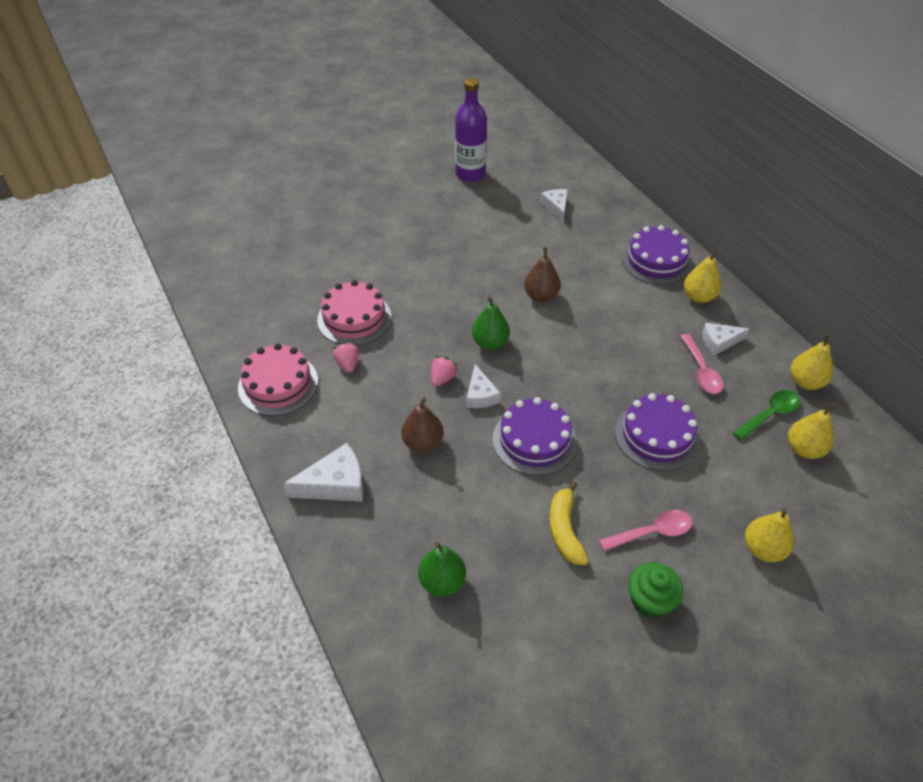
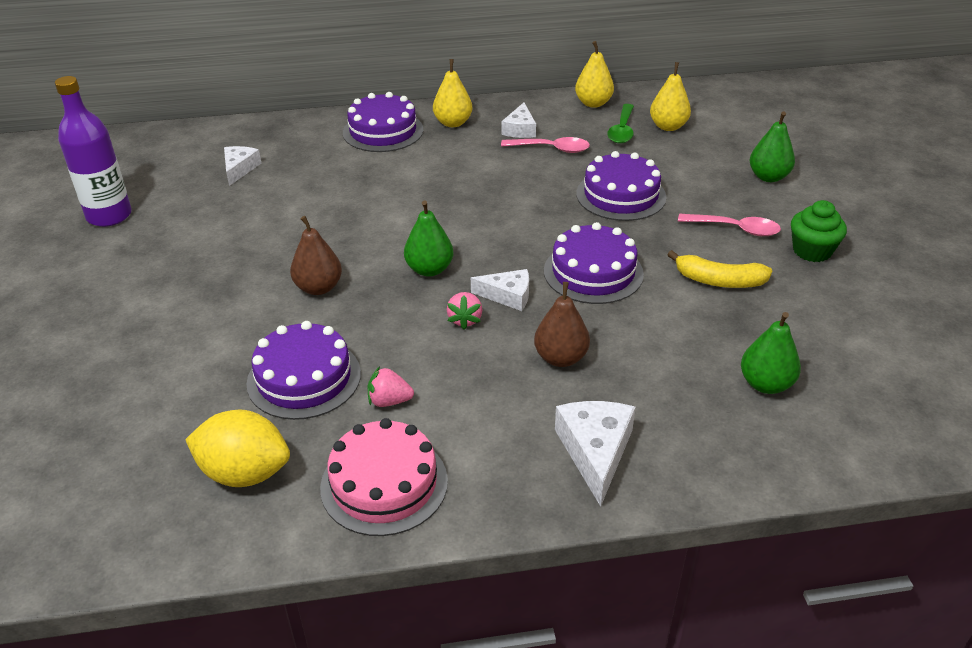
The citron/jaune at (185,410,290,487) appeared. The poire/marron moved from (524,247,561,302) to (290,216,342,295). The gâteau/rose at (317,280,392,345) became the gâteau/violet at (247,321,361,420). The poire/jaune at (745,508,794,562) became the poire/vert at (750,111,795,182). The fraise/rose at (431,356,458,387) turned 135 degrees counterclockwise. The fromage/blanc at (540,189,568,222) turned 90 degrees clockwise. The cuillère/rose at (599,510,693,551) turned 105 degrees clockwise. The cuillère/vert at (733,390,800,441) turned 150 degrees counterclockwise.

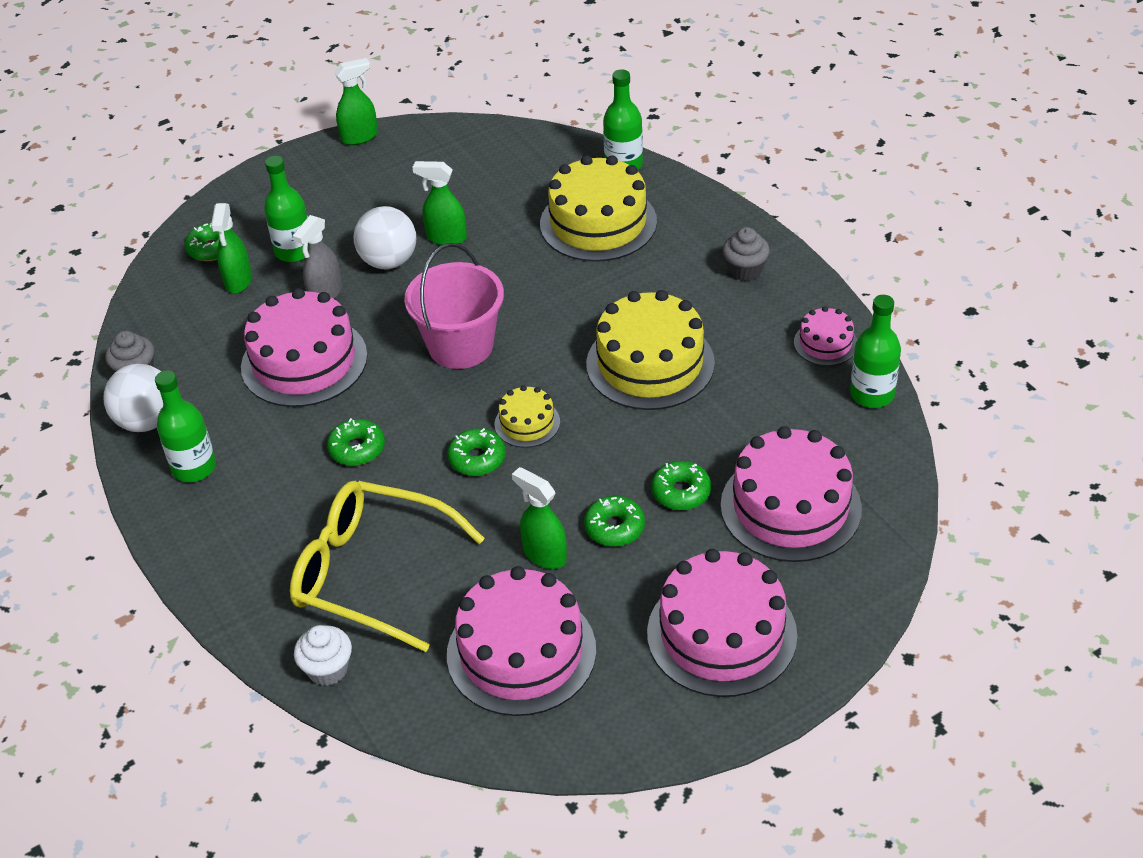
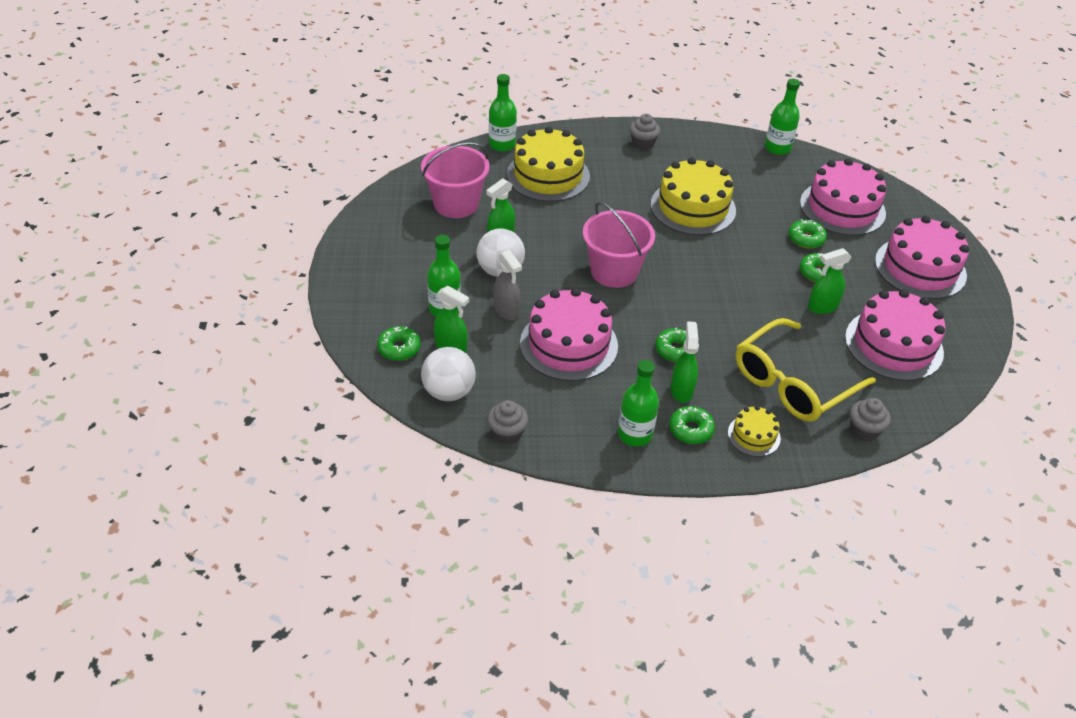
The gâteau/rose at (794,306,857,366) disappeared. The seau/rose at (421,142,490,218) appeared. The balle/blanc moved from (104,364,163,432) to (421,347,476,401). The vaporisateur/vert moved from (334,58,378,145) to (670,321,699,403). The beignet/vert moved from (447,428,506,476) to (669,406,715,444). The gâteau/jaune moved from (495,385,560,448) to (728,406,781,457). The muffin/blanc at (294,625,352,686) became the muffin/gris at (850,398,891,442).

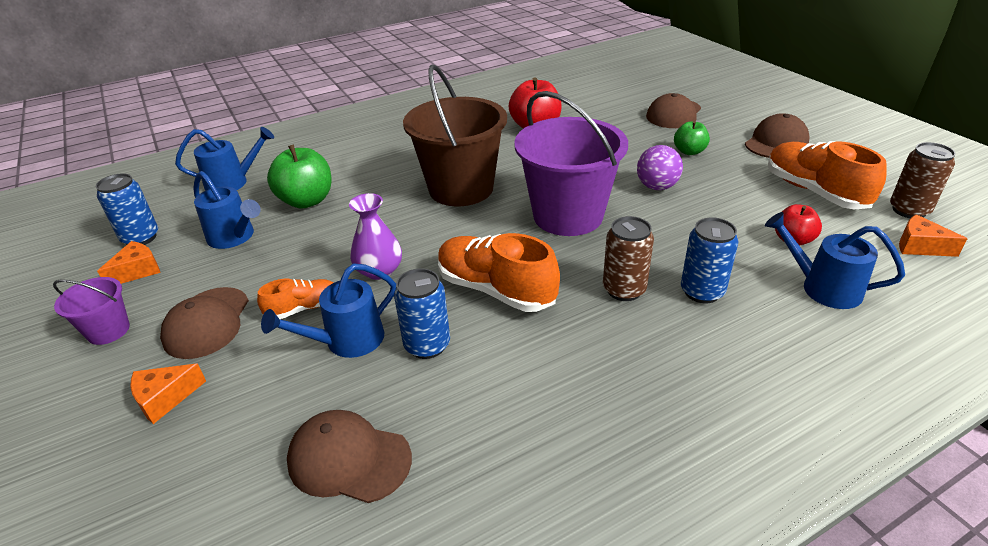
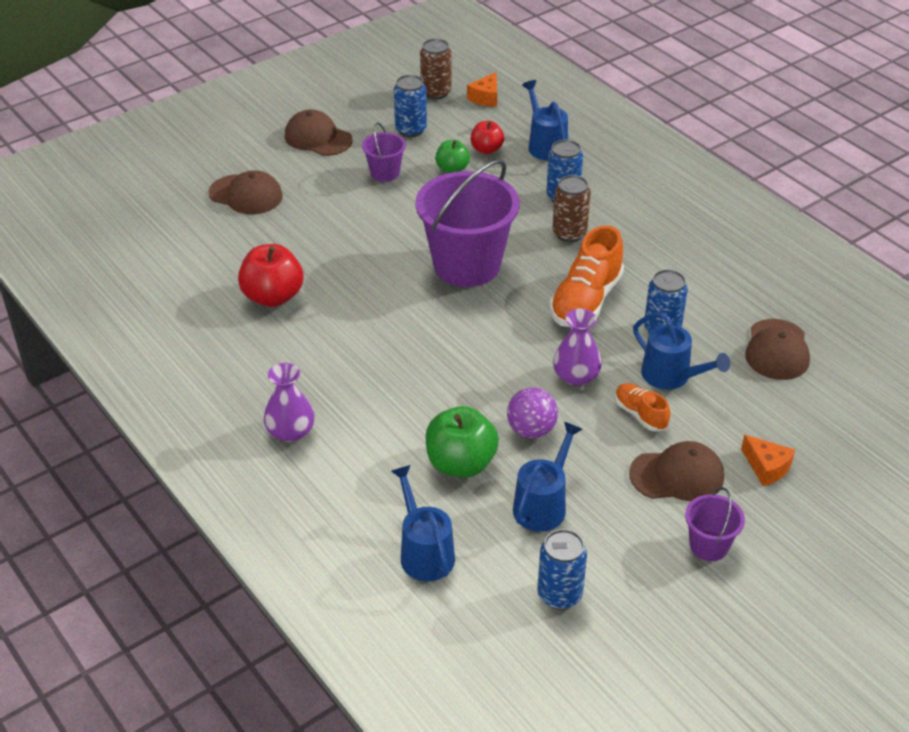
The fromage/orange at (97,241,160,284) disappeared. The seau/marron at (403,65,507,206) disappeared. The vase/violet at (264,363,315,442) appeared. The seau/violet at (362,122,406,182) appeared. The balle/violet moved from (637,145,683,190) to (507,387,558,438). The pomme/vert moved from (674,121,710,155) to (435,140,470,173). The chaussure/orange at (768,141,887,209) was replaced by the canette/bleu at (394,75,427,137). The arrosoir/bleu at (765,212,905,309) turned 135 degrees clockwise.

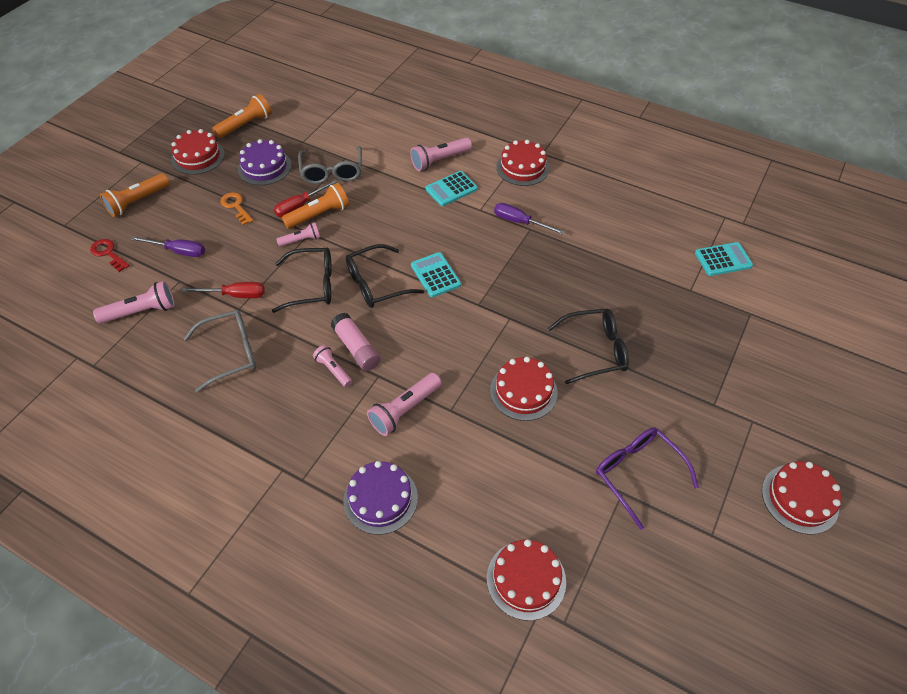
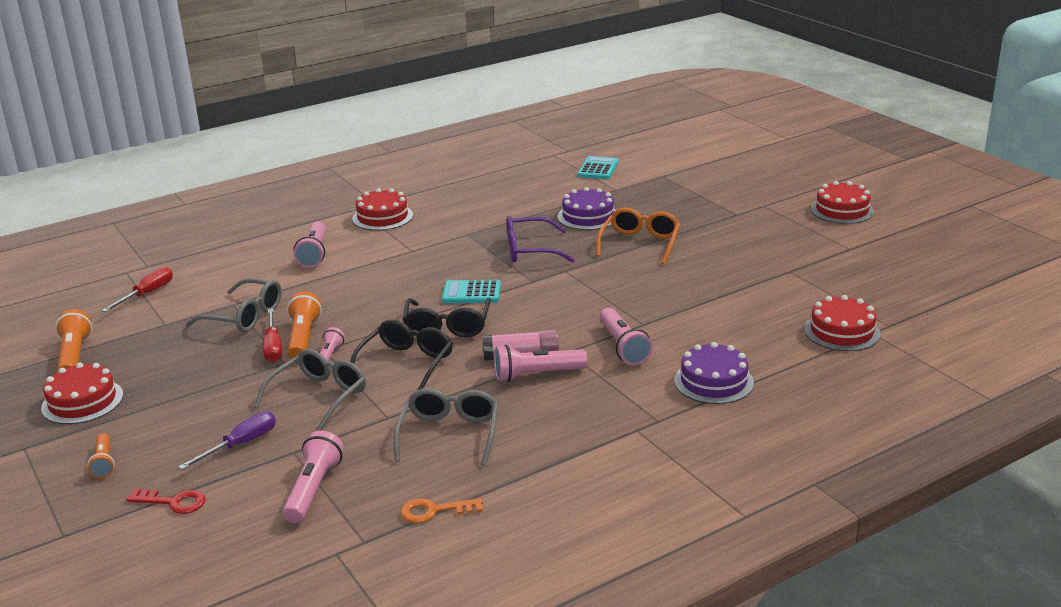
The calculatrice/turquoise at (426,171,478,206) disappeared. The gâteau/rouge at (490,357,558,421) disappeared. The tournevis/violet at (494,203,565,234) disappeared. The lunettes/gris at (254,349,366,431) appeared. The tournevis/rouge moved from (182,282,265,298) to (101,267,173,312). The clé/orange moved from (220,192,254,225) to (400,498,483,523). The gâteau/violet moved from (238,139,291,185) to (557,187,616,230). The lunettes/violet moved from (596,428,699,530) to (507,216,575,262). The lunettes/noir at (548,309,629,384) became the lunettes/orange at (596,208,680,265). The clé/rouge at (90,239,130,272) turned 150 degrees counterclockwise. The lampe de poche/orange at (100,173,170,217) changed to 0.62 times the size. The lampe de poche/rose at (313,345,352,387) changed to 1.61 times the size.

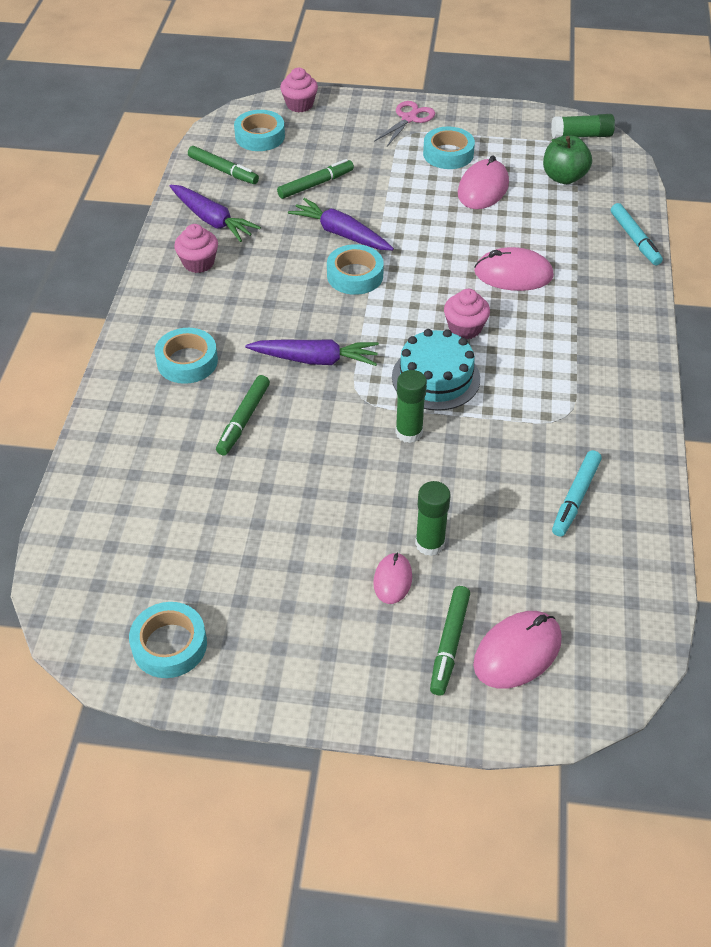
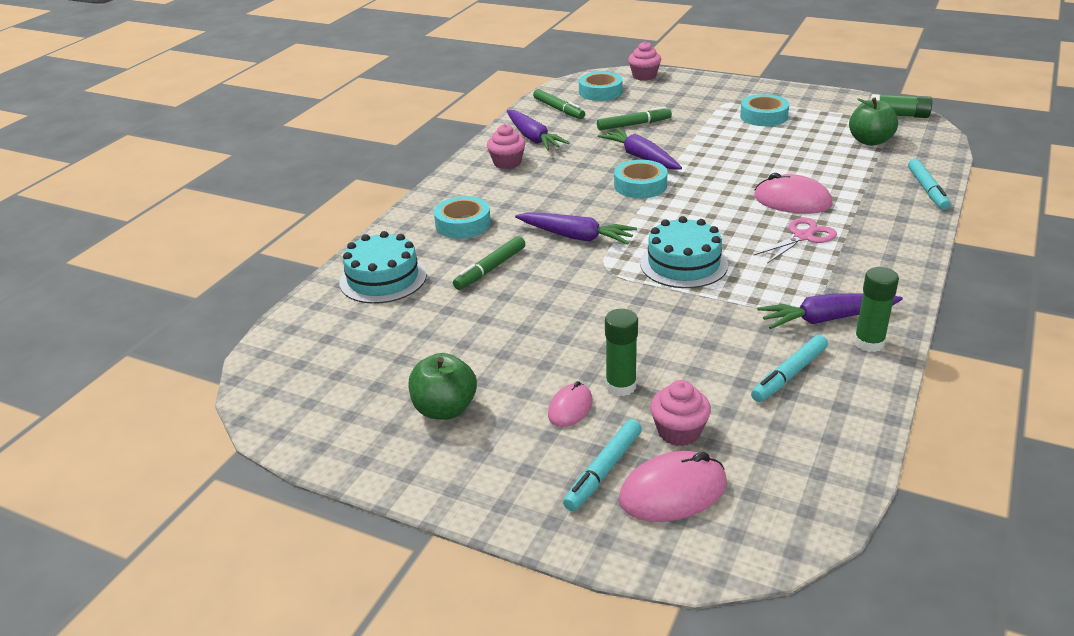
The ruban adhésif/turquoise at (129,602,207,678) disappeared. The souris/rose at (458,155,509,209) disappeared. The gâteau/turquoise at (339,231,427,304) appeared. The pomme/vert at (409,353,477,420) appeared. The carotte/violet at (757,294,903,329) appeared. The ciseaux/rose moved from (374,101,435,146) to (753,218,837,264). The bâton de colle/vert moved from (395,370,427,443) to (854,267,899,352). The muffin/rose moved from (444,289,490,340) to (650,380,711,446). The feutre/vert at (430,586,470,696) became the feutre/turquoise at (563,419,642,511).

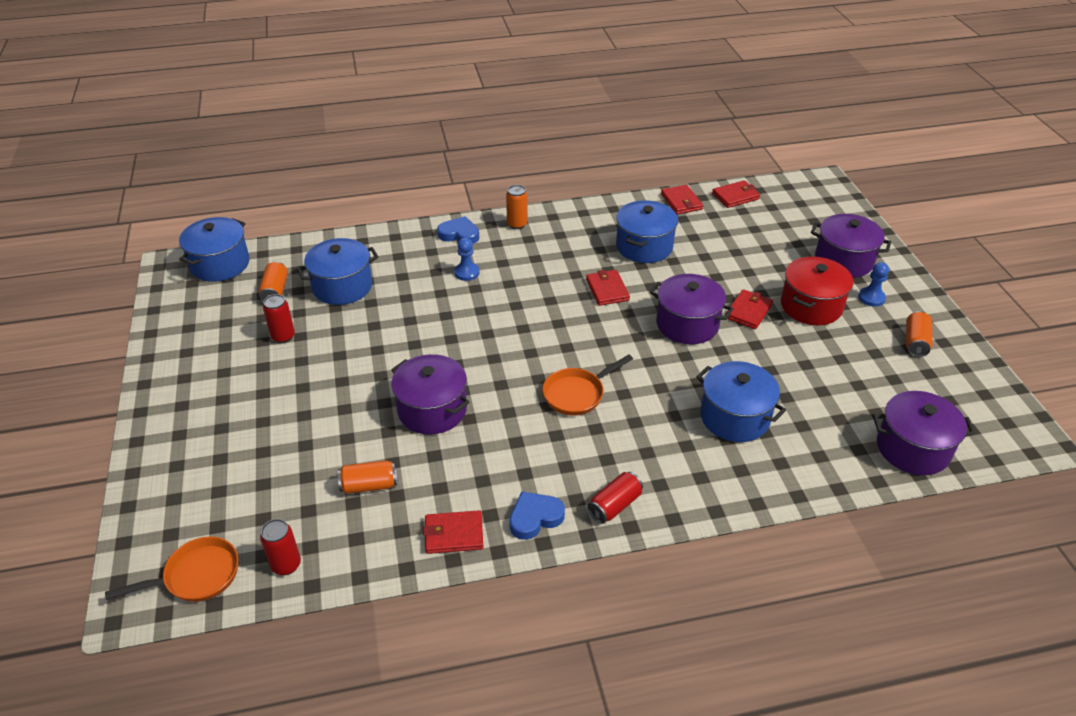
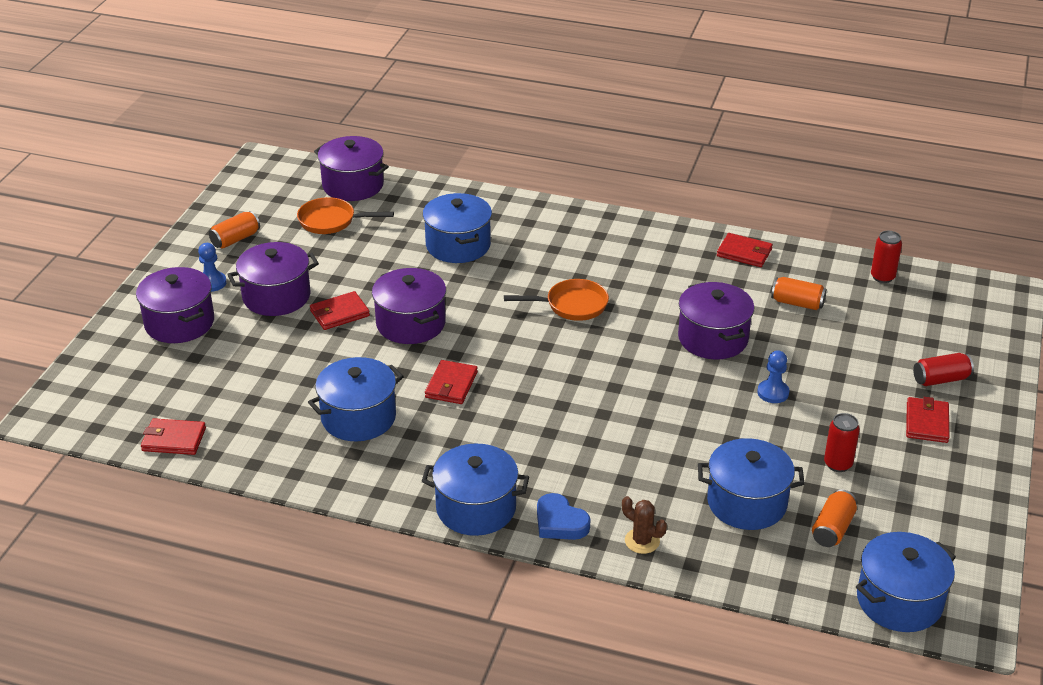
The cœur/bleu at (509,492,565,540) disappeared. The cactus/marron at (622,496,667,554) appeared. The poêle/orange moved from (105,537,239,602) to (297,197,394,234). The pion/bleu moved from (454,238,480,281) to (757,350,789,403). The canette/rouge moved from (587,472,643,524) to (913,353,974,386). The portefeuille/rouge moved from (661,185,703,214) to (906,397,949,443). The canette/orange at (506,185,528,229) was replaced by the marmite/bleu at (421,443,529,536). The marmite/rouge at (781,257,853,325) became the marmite/violet at (227,242,319,316).

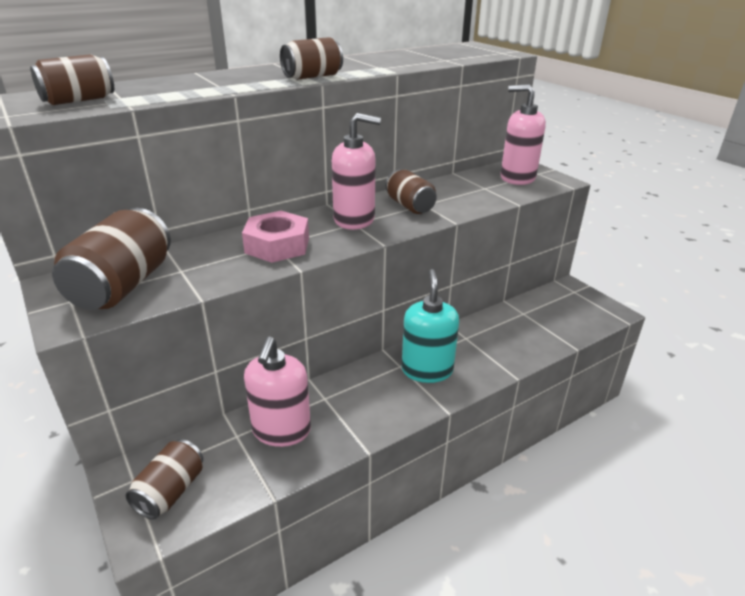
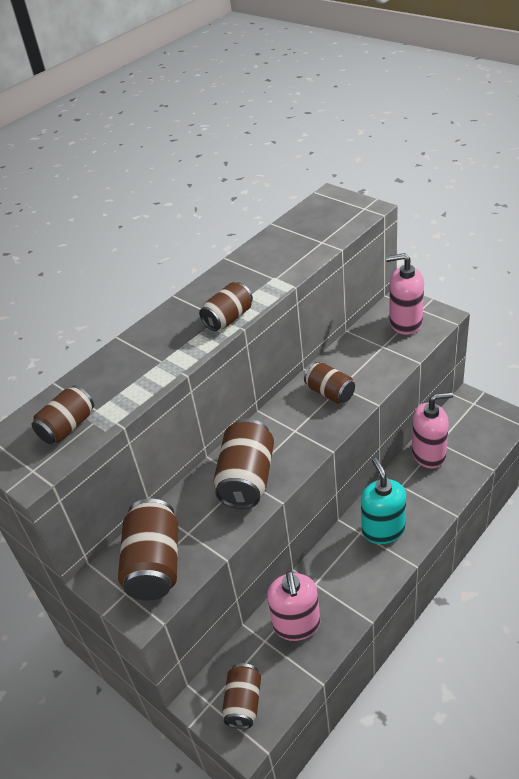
The distributeur de savon/rose moved from (332,113,381,230) to (412,392,453,469). The écrou/rose at (242,211,309,263) was replaced by the canette/marron at (214,419,274,509).

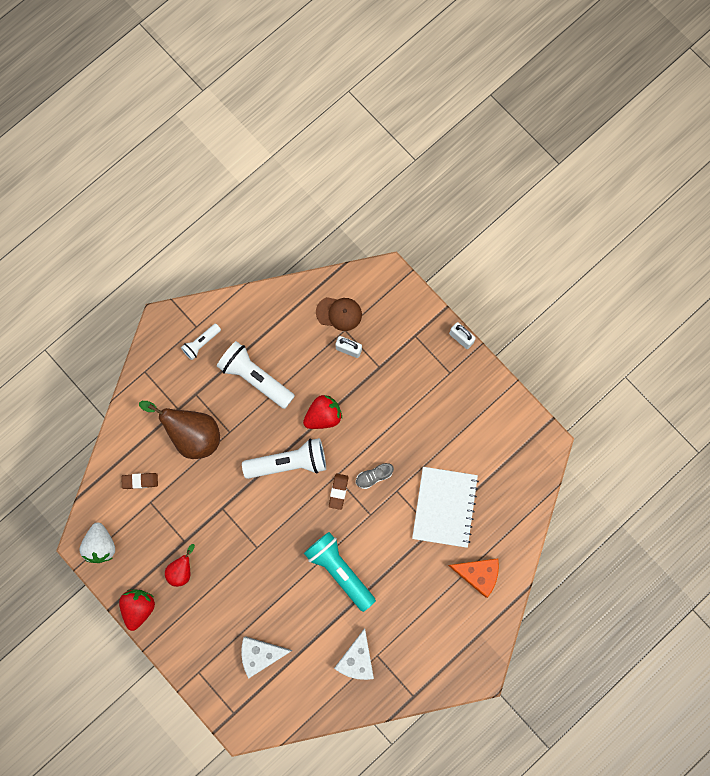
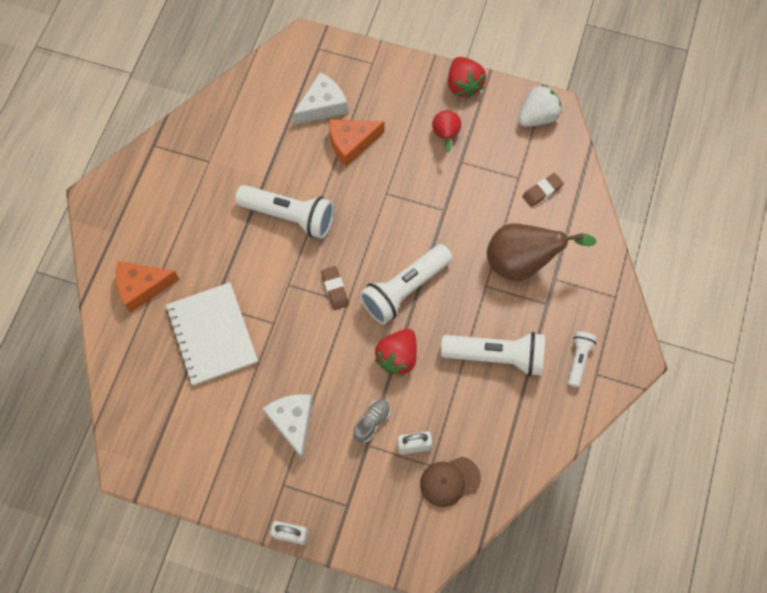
The fromage/orange at (329,119,385,166) appeared. The fromage/blanc moved from (334,628,374,680) to (262,394,313,460). The chaussure/gris moved from (356,463,394,489) to (353,399,391,442). The lampe de poche/turquoise at (304,532,376,612) became the lampe de poche/blanc at (235,185,334,239). The fraise/blanc at (79,523,115,563) turned 90 degrees clockwise.

